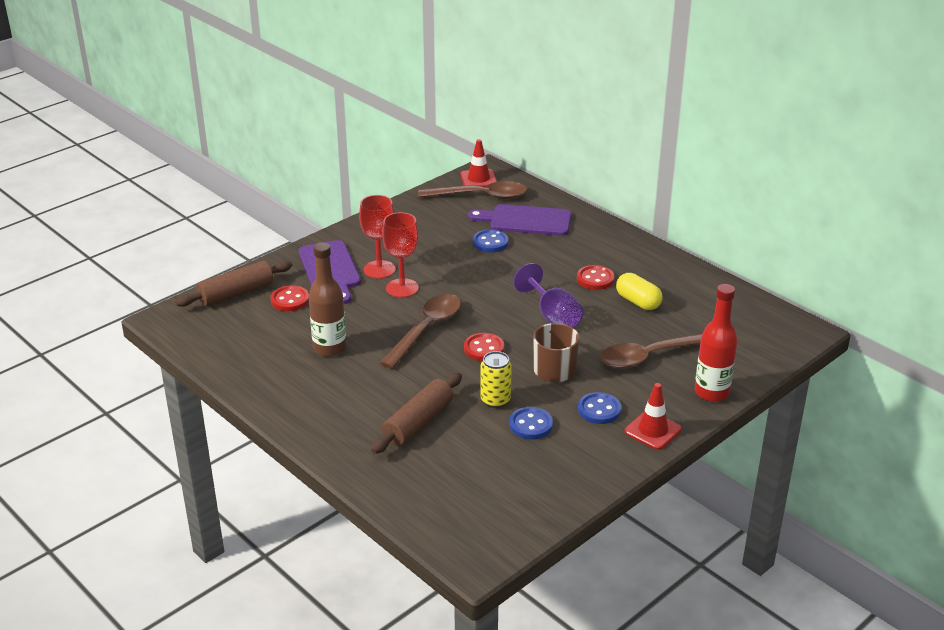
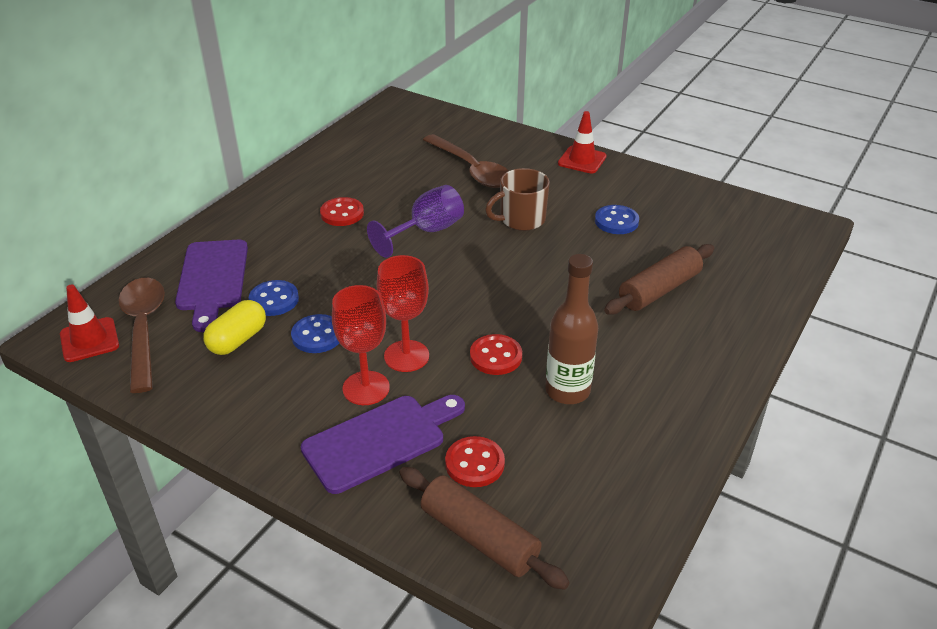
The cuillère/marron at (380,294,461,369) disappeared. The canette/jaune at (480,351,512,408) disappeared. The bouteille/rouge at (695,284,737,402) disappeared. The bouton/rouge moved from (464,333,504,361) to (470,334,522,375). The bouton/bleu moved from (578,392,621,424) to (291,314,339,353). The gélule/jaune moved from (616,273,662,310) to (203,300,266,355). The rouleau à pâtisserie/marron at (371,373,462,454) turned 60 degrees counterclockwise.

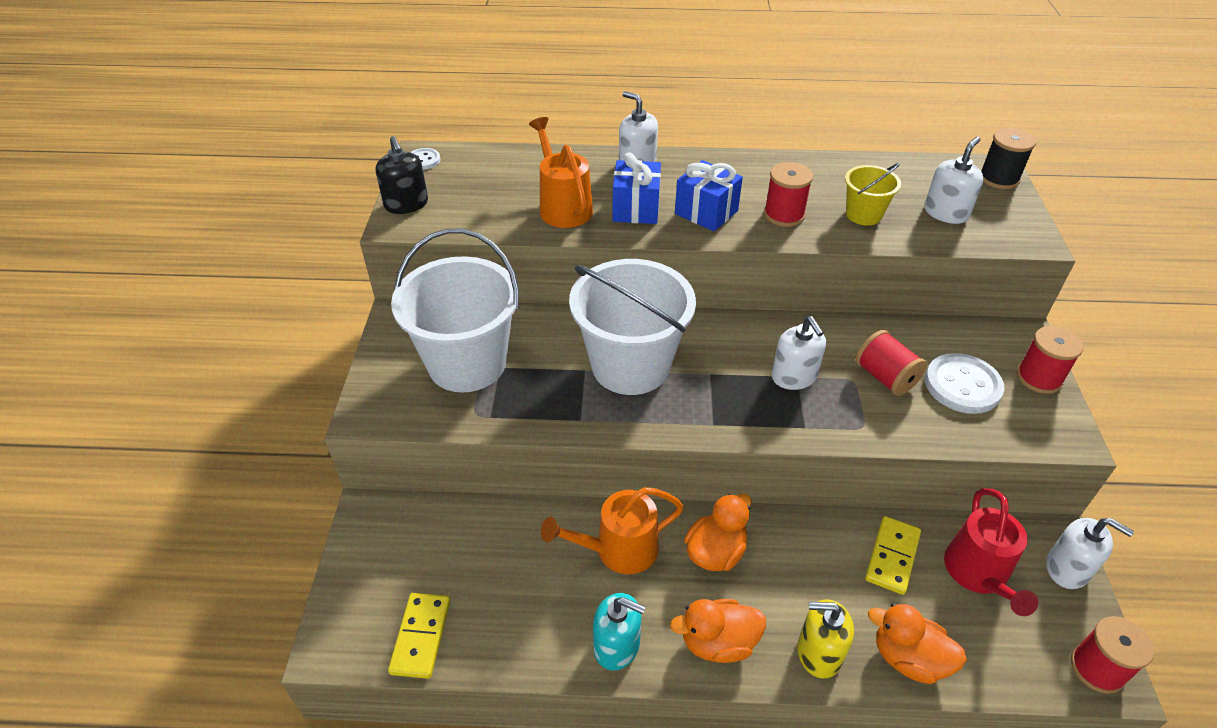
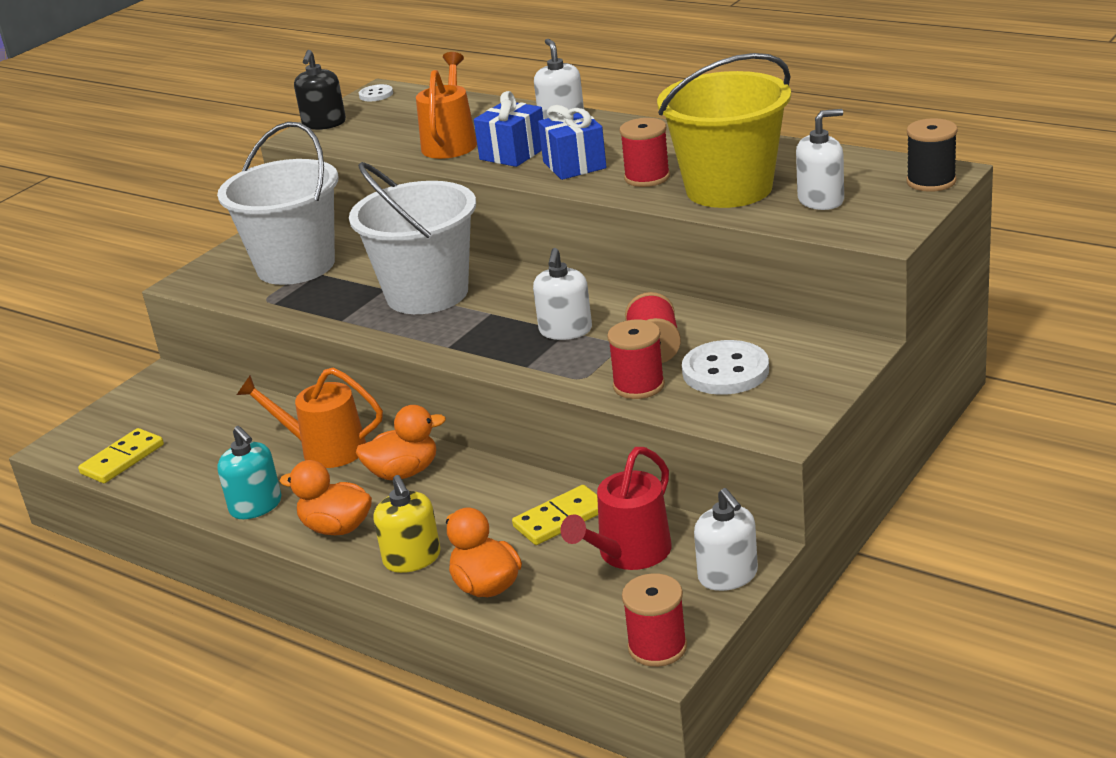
The bobine/rouge moved from (1017,326,1083,394) to (607,320,665,399). The distributeur de savon/jaune at (797,599,854,678) turned 150 degrees counterclockwise. The seau/jaune at (845,163,901,225) changed to 2.09 times the size.

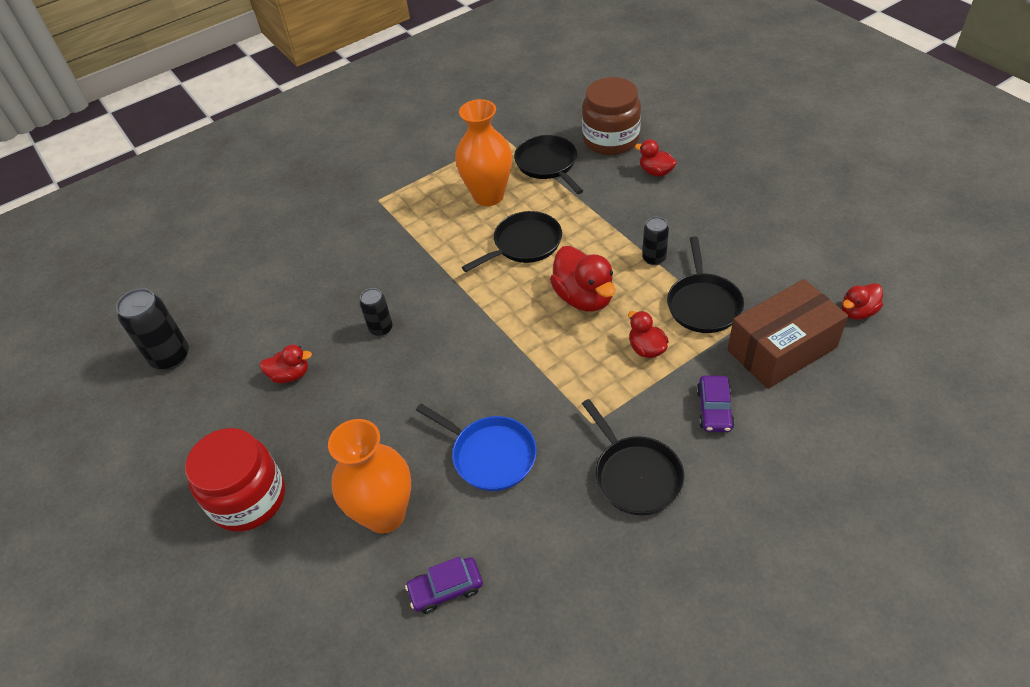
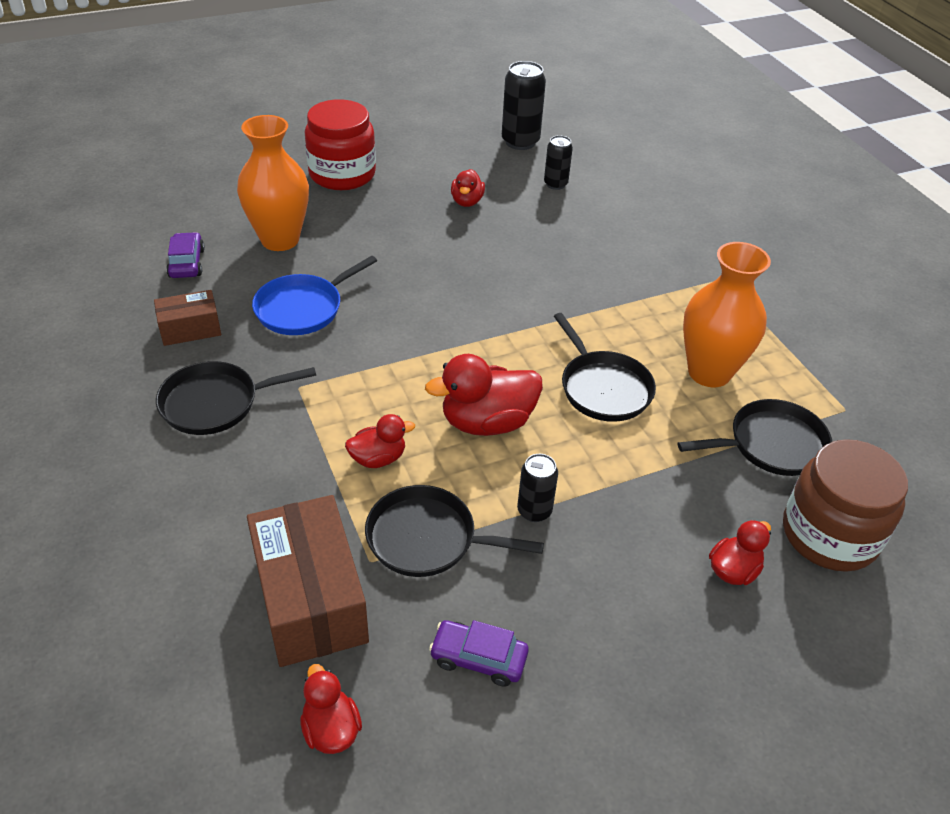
The boîte/marron at (154,290,221,346) appeared. The canette/noir moved from (360,288,393,336) to (544,135,573,190). The voiture/violet moved from (697,376,735,432) to (429,620,529,687).

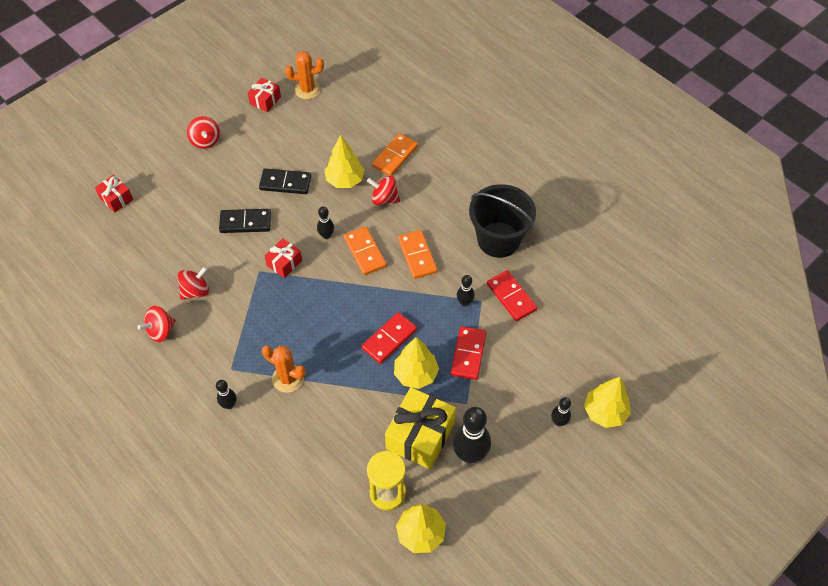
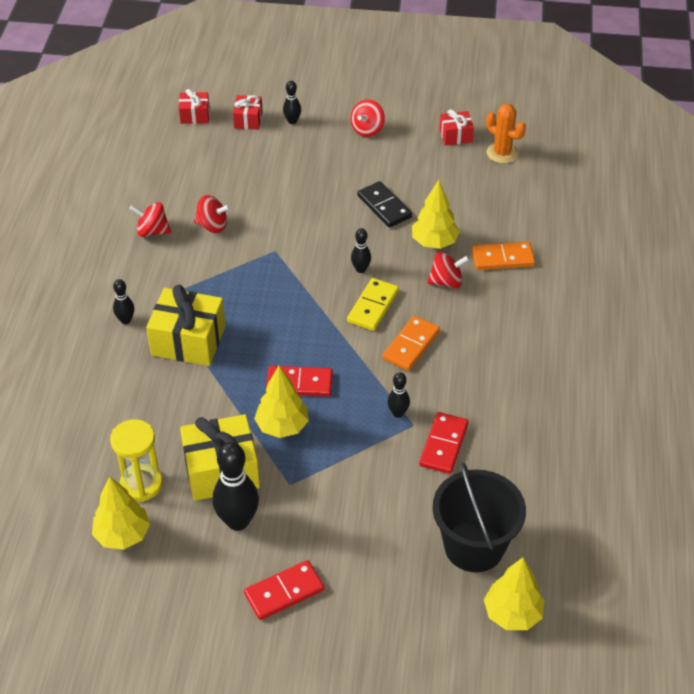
The domino/noir at (219,209,271,233) disappeared. The cadeau/rouge moved from (265,238,302,278) to (179,89,210,124). The domino/rouge moved from (451,326,486,380) to (244,560,324,620). The seau/noir moved from (469,184,536,258) to (432,462,526,572). The quille/noir moved from (551,397,571,427) to (283,81,301,124). The arbre/jaune moved from (584,377,631,428) to (484,557,545,630). The cactus/orange at (262,346,306,393) was replaced by the cadeau/jaune at (146,285,226,366). The domino/orange at (344,226,387,275) became the domino/jaune at (347,278,399,331). The toupie/rouge at (367,176,400,205) turned 105 degrees clockwise.

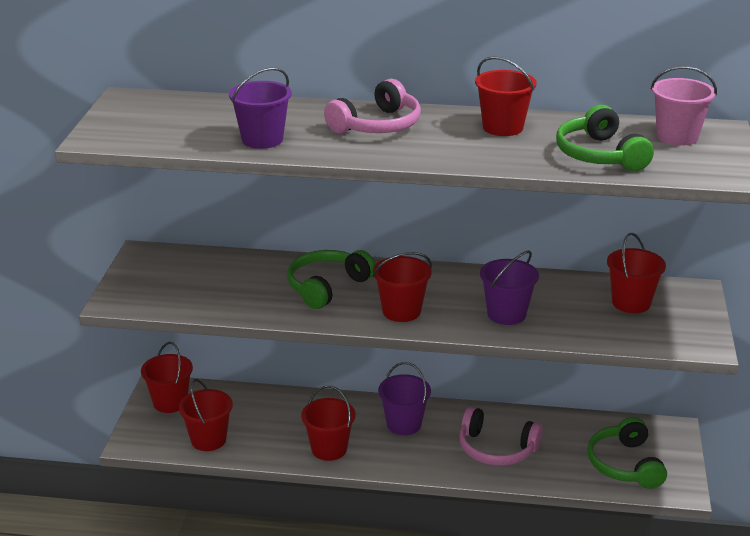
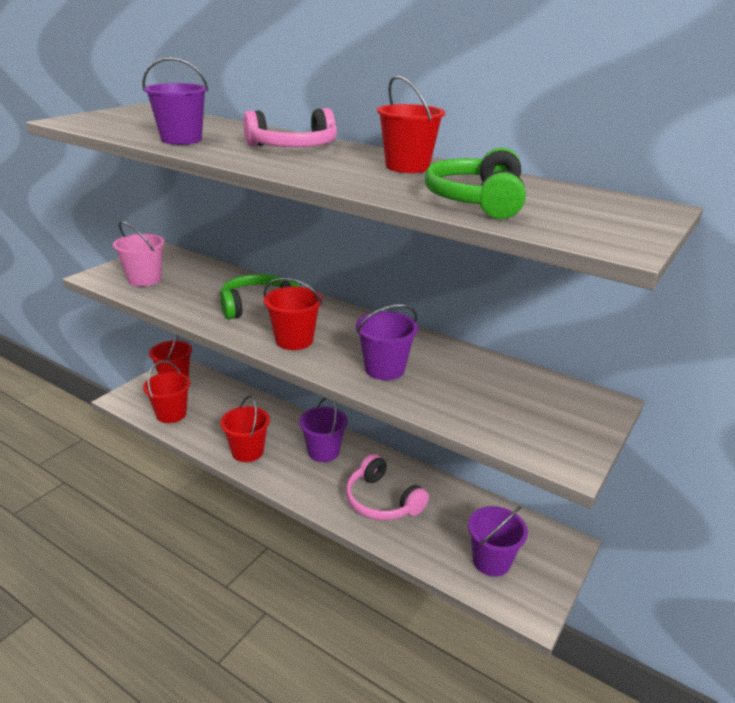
The seau/rouge at (607,233,666,313) disappeared. The seau/rose moved from (651,66,717,146) to (113,221,165,287). The casque audio/vert at (587,417,667,489) was replaced by the seau/violet at (468,506,528,576).

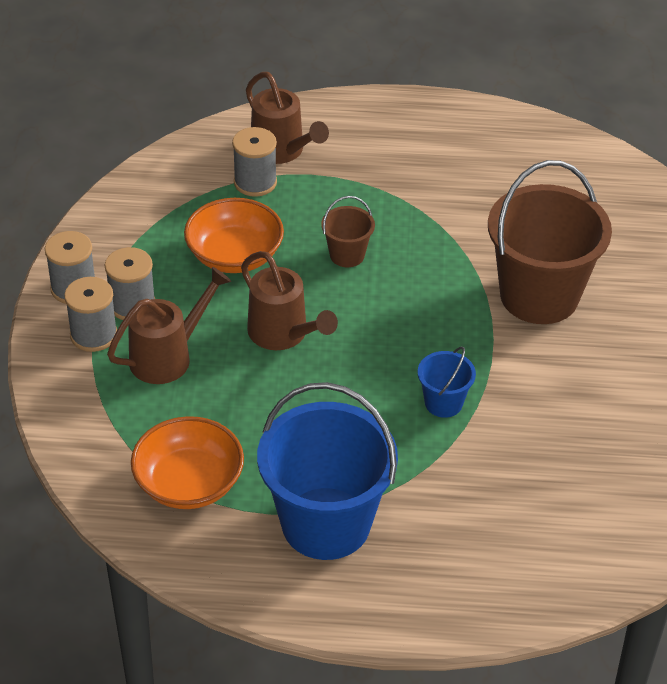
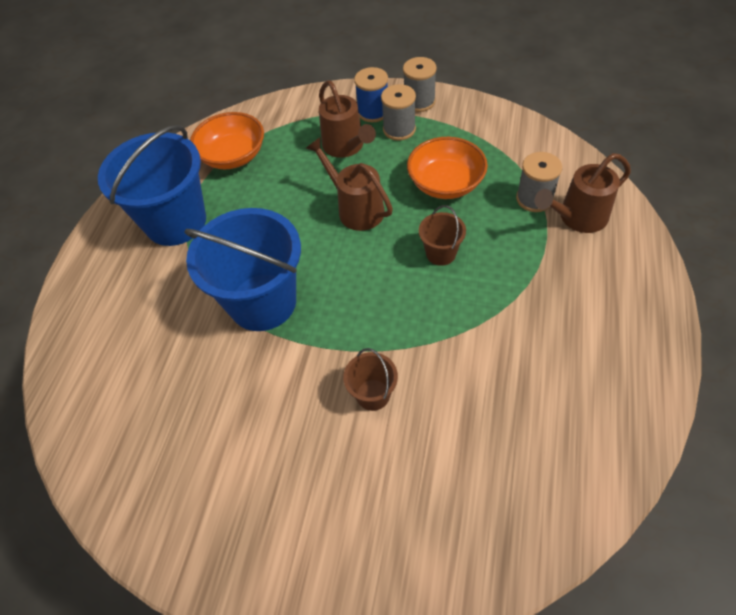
The bobine/gris at (64,277,117,352) became the bobine/bleu at (354,67,388,122). The arrosoir/marron at (241,251,338,350) turned 75 degrees clockwise. The seau/bleu at (418,346,476,418) changed to 2.21 times the size. The seau/marron at (488,160,612,324) changed to 0.45 times the size.

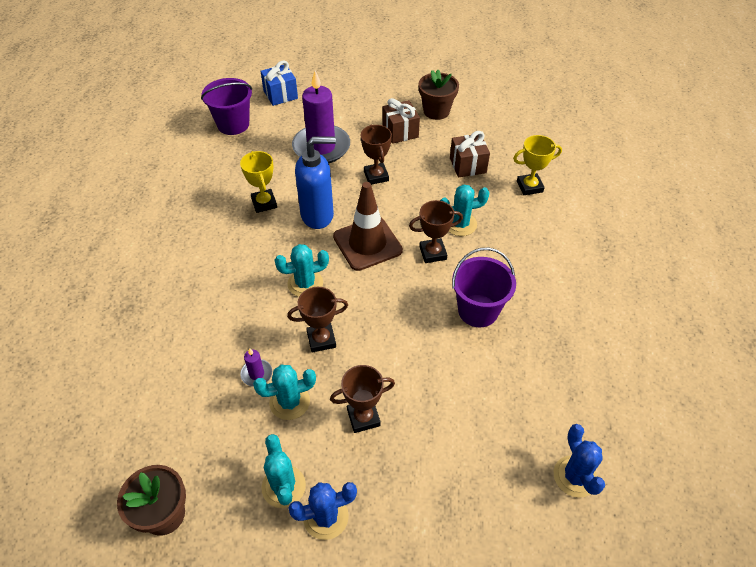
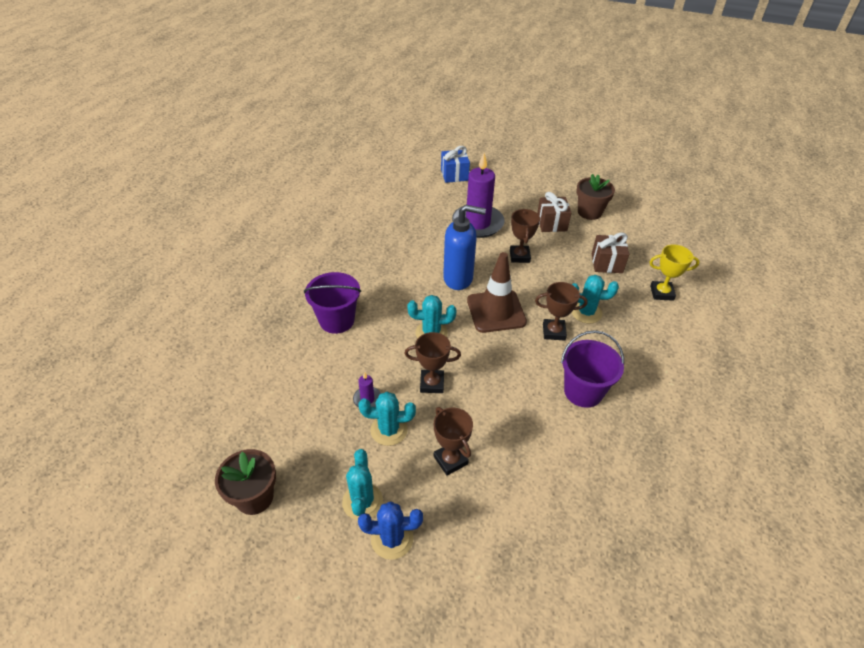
The trophée/jaune at (240,151,277,213) disappeared. The cactus/bleu at (554,424,605,498) disappeared. The seau/violet moved from (201,78,252,135) to (304,272,361,334). The trophée/marron at (330,365,395,433) turned 60 degrees clockwise.

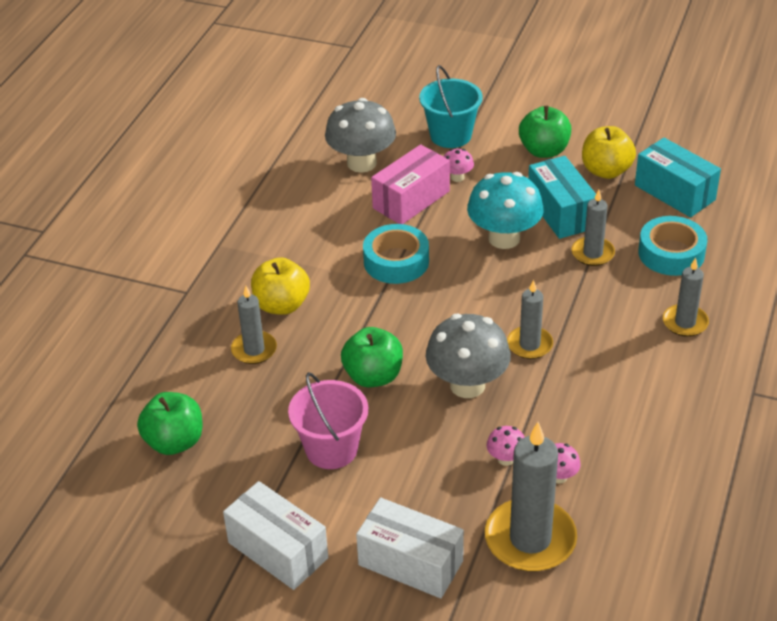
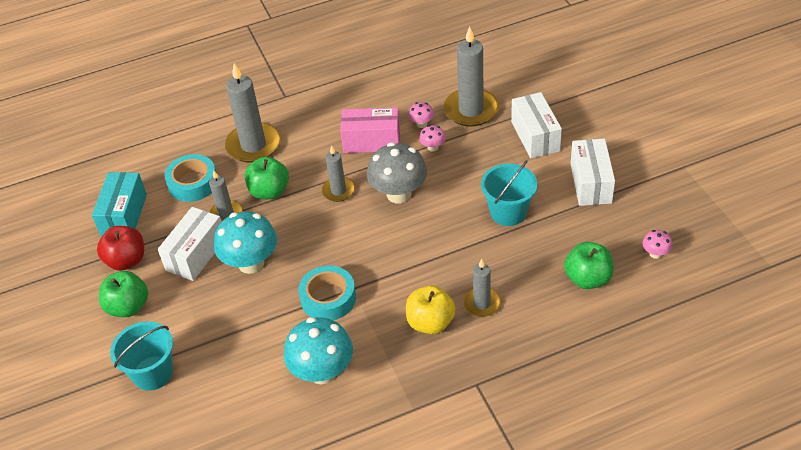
The champignon/gris at (325,98,396,173) disappeared. The champignon/turquoise at (284,317,353,384) appeared. The pomme/vert moved from (341,327,403,387) to (245,157,289,199). The boîte/rose moved from (371,144,450,224) to (340,107,400,153). The champignon/rose moved from (443,149,474,182) to (643,230,673,259). The seau/rose at (288,372,368,469) became the seau/turquoise at (481,160,537,226). The boîte/turquoise at (528,156,596,239) became the boîte/blanc at (158,207,222,281). The pomme/jaune at (582,126,636,179) became the pomme/rouge at (97,226,144,271). The bougie/gris at (663,257,709,337) changed to 1.75 times the size.

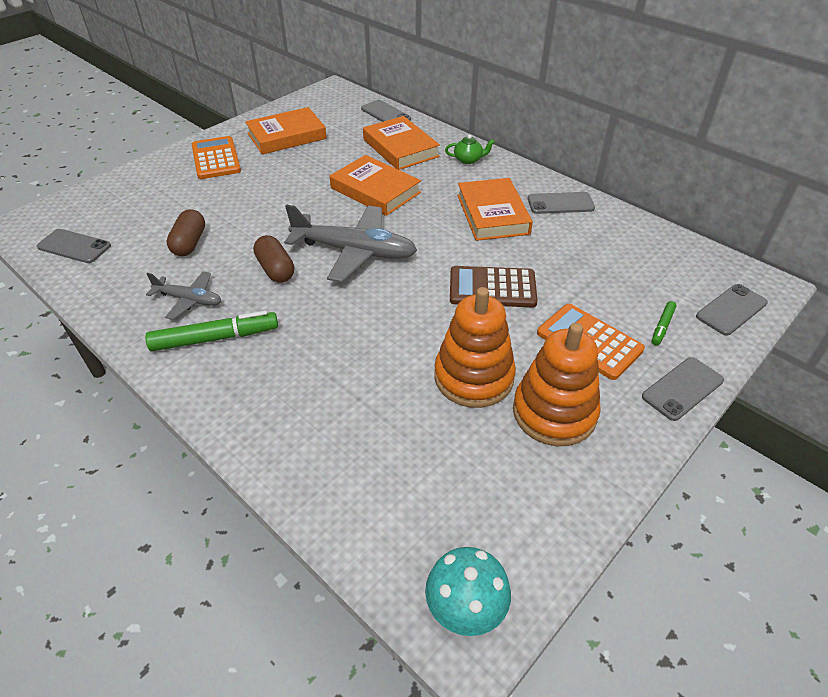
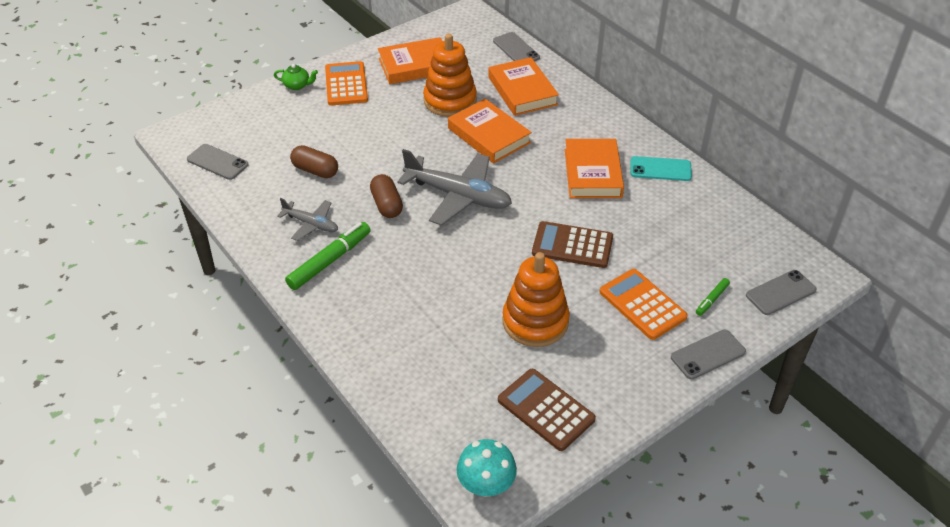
The calculatrice/marron at (498,369,596,451) appeared. The théière/vert moved from (445,135,495,164) to (274,64,318,90). The jouet à empiler/orange moved from (513,323,601,446) to (423,34,477,117). The téléphone/gris at (528,192,595,214) became the téléphone/turquoise at (631,156,692,181). The feutre/vert at (145,311,278,351) turned 45 degrees counterclockwise. The gélule/marron at (167,209,205,256) turned 75 degrees counterclockwise.

